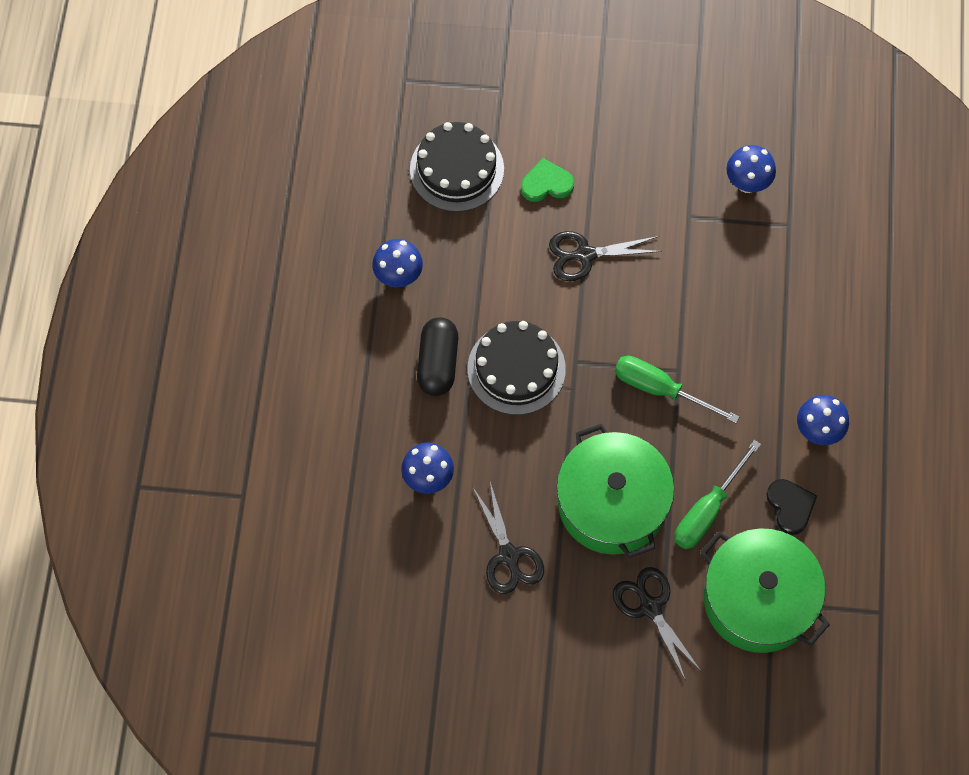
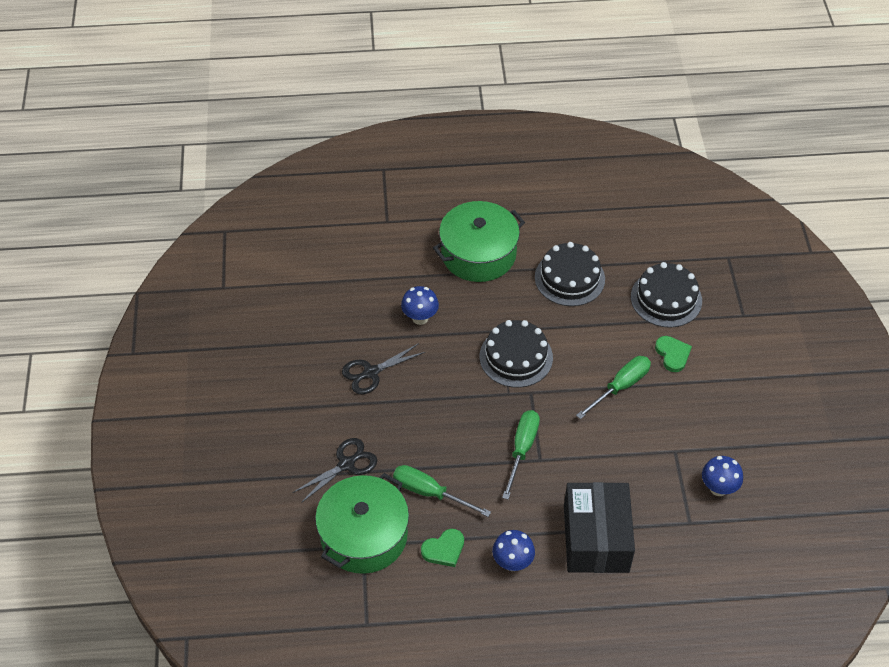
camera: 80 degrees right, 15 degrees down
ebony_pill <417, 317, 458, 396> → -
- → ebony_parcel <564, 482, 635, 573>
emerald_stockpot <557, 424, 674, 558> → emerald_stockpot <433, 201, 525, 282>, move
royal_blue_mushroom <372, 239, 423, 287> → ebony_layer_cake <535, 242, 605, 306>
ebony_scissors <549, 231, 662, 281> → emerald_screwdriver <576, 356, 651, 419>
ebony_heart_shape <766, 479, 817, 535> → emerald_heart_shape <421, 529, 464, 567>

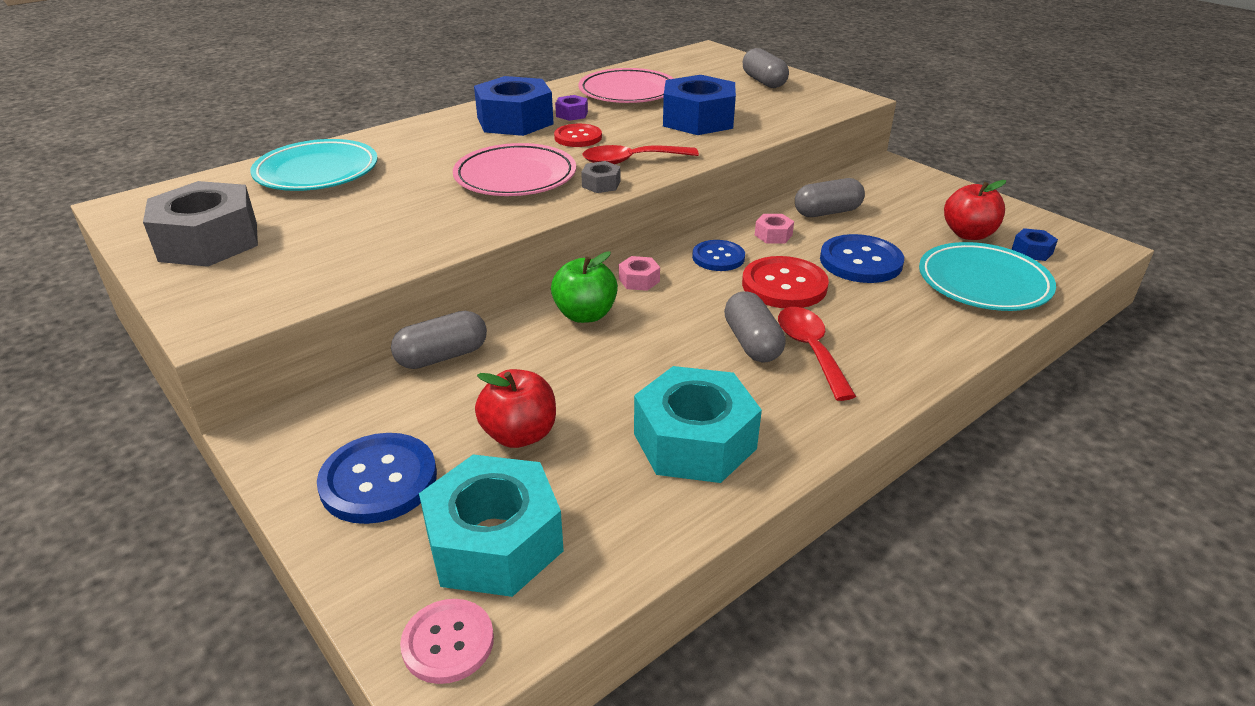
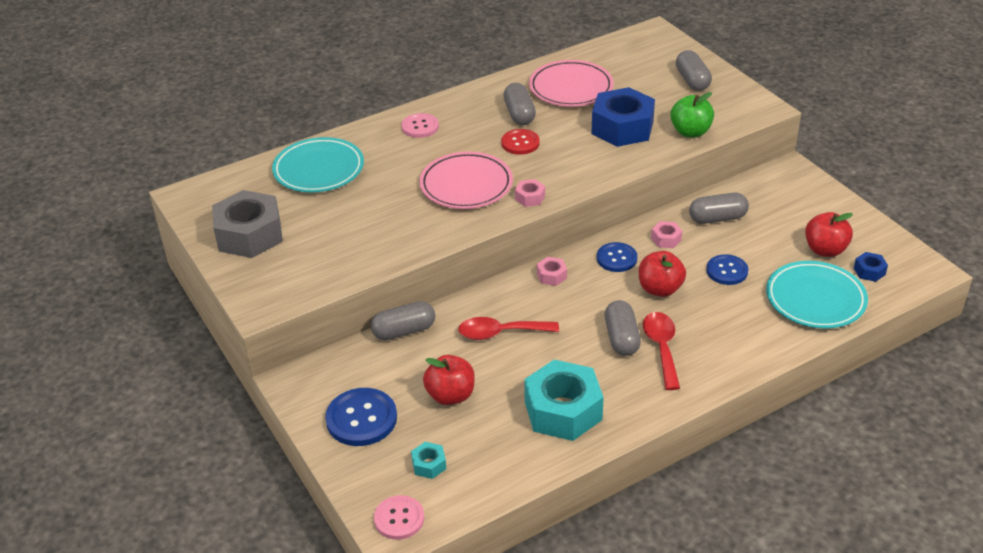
camera: 10 degrees right, 5 degrees up
royal_blue_hexagon_nut <474, 76, 554, 136> → -
- → pink_sewing_button <401, 113, 439, 138>
emerald_toy_apple <551, 251, 618, 323> → emerald_toy_apple <670, 92, 714, 137>, move
crimson_spoon <582, 145, 699, 164> → crimson_spoon <458, 317, 559, 340>, move
royal_purple_hexagon_nut <555, 95, 588, 121> → grey_pill <504, 83, 536, 125>
crimson_sewing_button <742, 256, 829, 308> → crimson_toy_apple <639, 251, 686, 297>
grey_hexagon_nut <581, 161, 620, 193> → pink_hexagon_nut <515, 179, 545, 207>
teal_hexagon_nut <419, 454, 564, 597> → teal_hexagon_nut <411, 442, 446, 479>, x0.43
royal_blue_sewing_button <820, 234, 904, 283> → royal_blue_sewing_button <706, 254, 748, 285>, x0.65

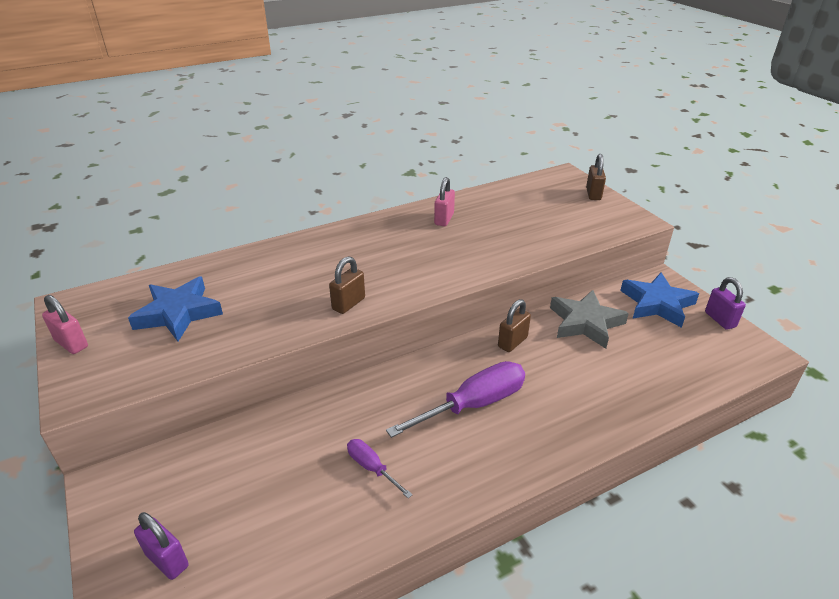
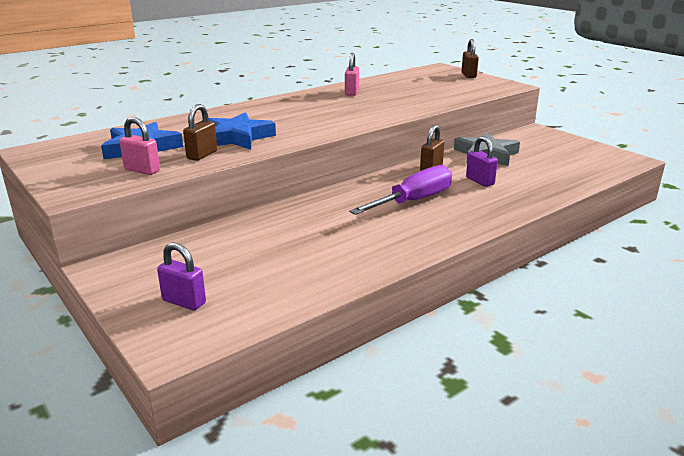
camera: 10 degrees left, 10 degrees down
royal_purple_screwdriver <347, 439, 413, 498> → -
pink_small_lock <42, 295, 88, 354> → pink_small_lock <119, 117, 160, 175>, move
brown_small_lock <329, 256, 365, 314> → brown_small_lock <183, 104, 217, 161>, move
royal_blue_star <620, 272, 699, 328> → royal_blue_star <208, 112, 276, 150>, move
royal_purple_small_lock <705, 277, 746, 330> → royal_purple_small_lock <466, 136, 498, 187>, move

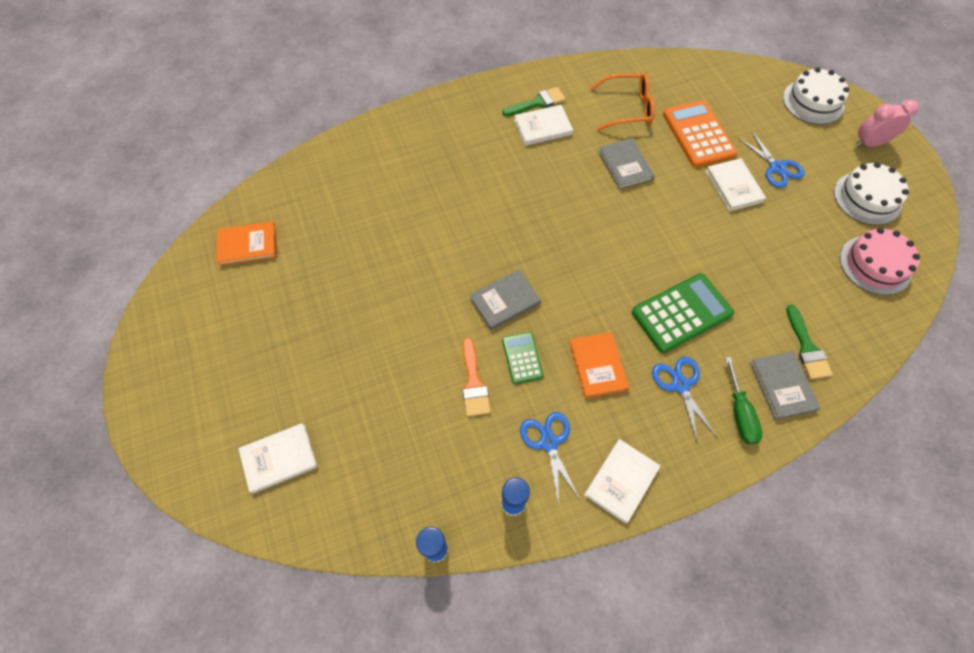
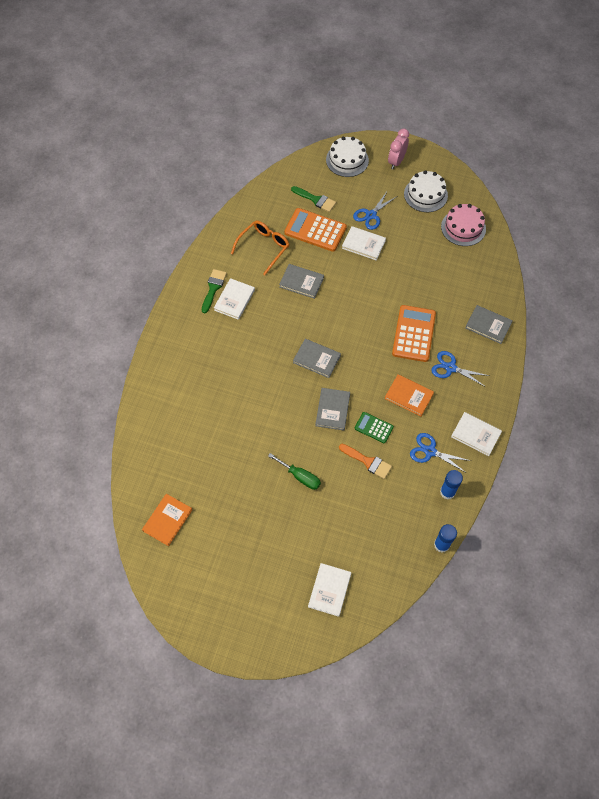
camera: 50 degrees left, 0 degrees up
- → grey_hardcover <293, 339, 341, 378>
emerald_screwdriver <725, 357, 762, 444> → emerald_screwdriver <268, 453, 321, 490>, move
emerald_paint_brush <786, 305, 833, 379> → emerald_paint_brush <291, 186, 336, 212>, move
emerald_pocket_calculator <632, 273, 734, 353> → bright_orange_pocket_calculator <392, 305, 436, 362>
pure_white_hardcover <584, 439, 660, 523> → pure_white_hardcover <451, 412, 502, 456>, 45 degrees counterclockwise
royal_blue_scissors <738, 130, 805, 188> → royal_blue_scissors <353, 190, 396, 230>, 120 degrees clockwise

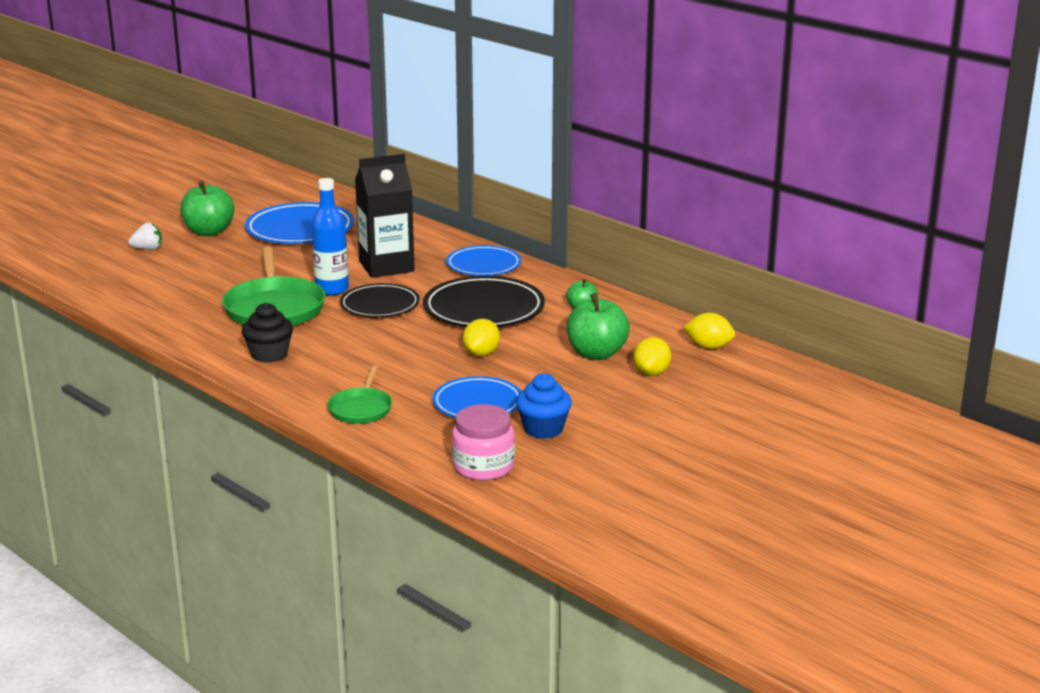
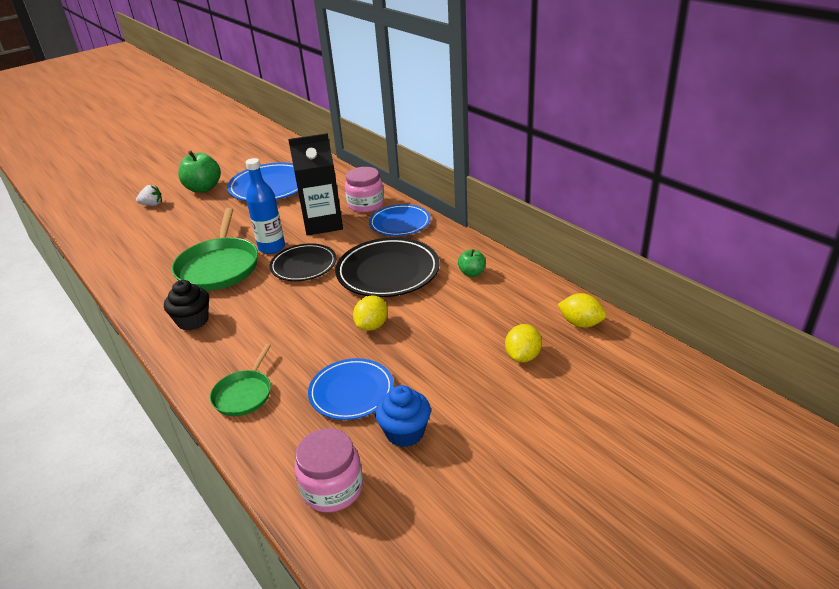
camera: 10 degrees right, 10 degrees up
emerald_toy_apple <567, 293, 630, 360> → -
- → pink_jam_jar <345, 167, 384, 213>

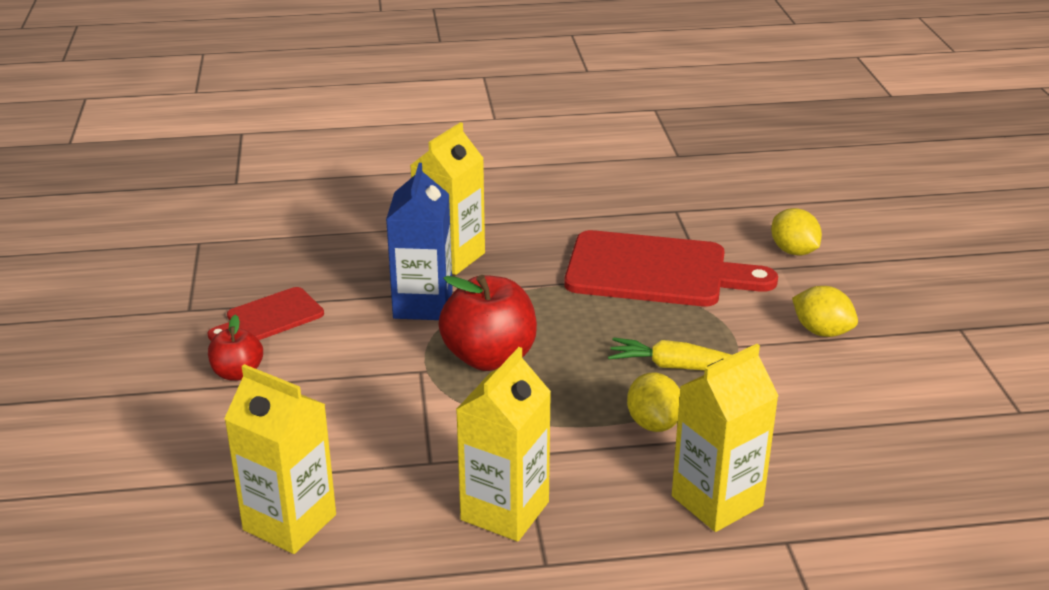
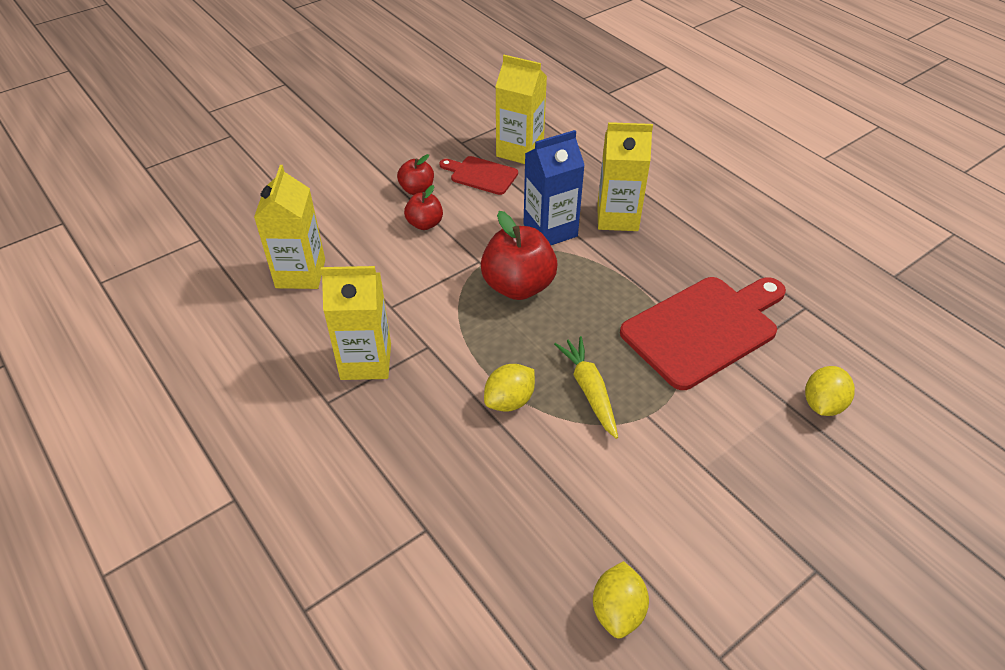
camera: 60 degrees right, 15 degrees up
- → crimson_toy_apple <404, 185, 443, 230>
golden_carton <672, 344, 779, 532> → golden_carton <495, 55, 547, 164>, move
golden_toy_lemon <792, 286, 858, 337> → golden_toy_lemon <593, 561, 649, 638>, move
crimson_chopping_board <564, 230, 778, 306> → crimson_chopping_board <620, 277, 786, 390>, 105 degrees counterclockwise

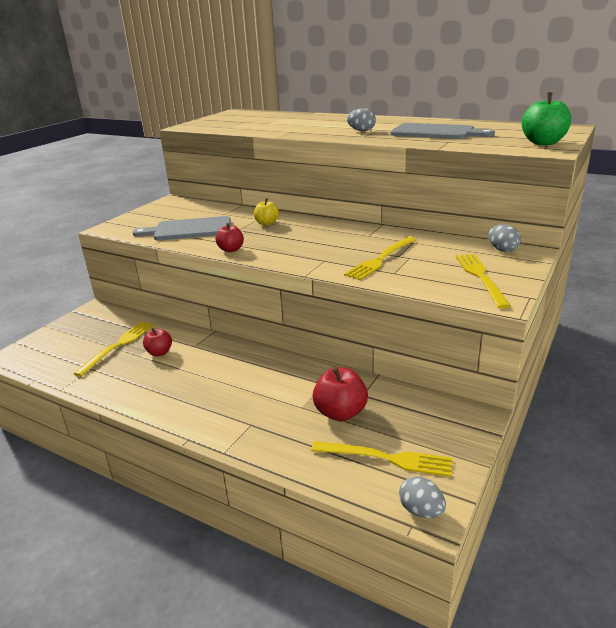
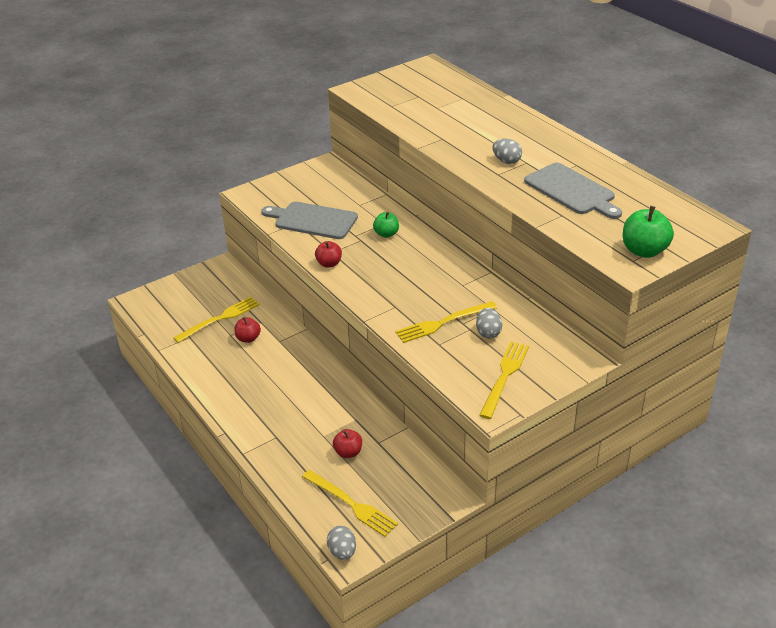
camera: 25 degrees right, 10 degrees up
grey_egg <488, 224, 521, 252> → grey_egg <476, 308, 502, 338>, move
golden_toy_apple <254, 198, 279, 225> → emerald_toy_apple <373, 212, 399, 238>
crimson_toy_apple <313, 367, 368, 421> → crimson_toy_apple <333, 429, 362, 458>, x0.63

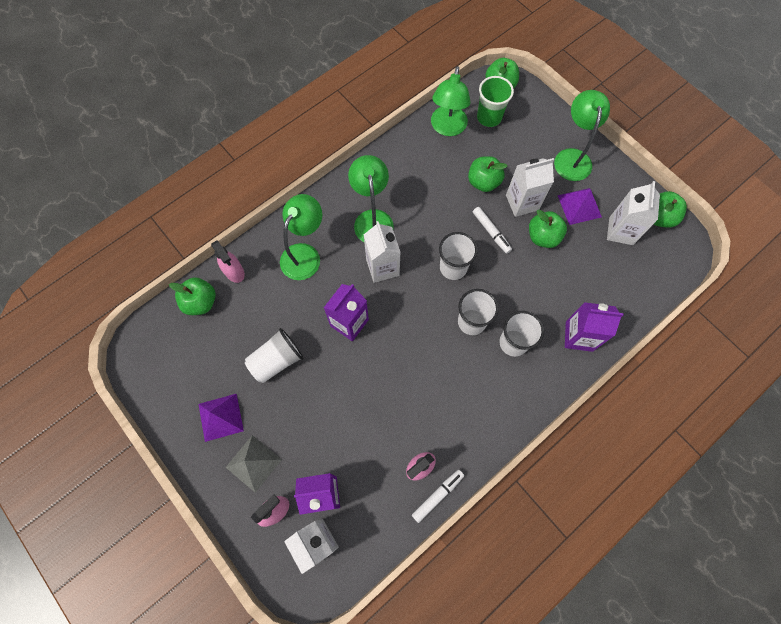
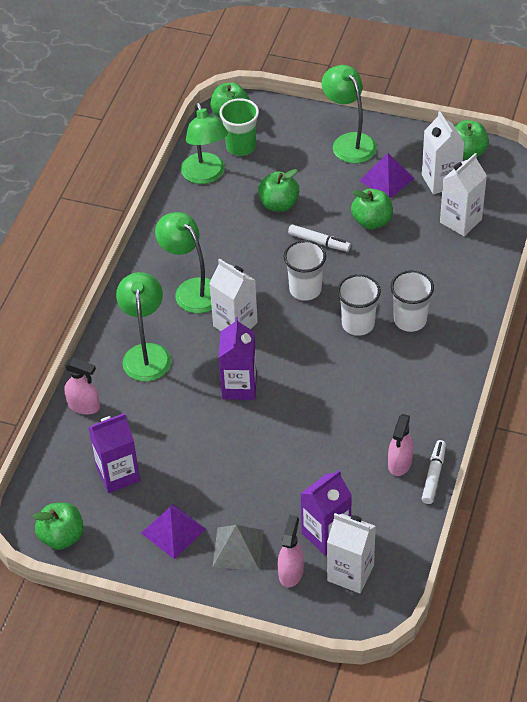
camera: 30 degrees left, 20 degrees down
pure_white_beaker <245, 328, 304, 383> → -
emerald_toy_apple <169, 277, 216, 315> → emerald_toy_apple <33, 503, 84, 550>, move
pure_white_carton <506, 158, 554, 217> → pure_white_carton <440, 153, 487, 236>, move
royal_purple_carton <565, 302, 624, 352> → royal_purple_carton <88, 413, 140, 493>, move

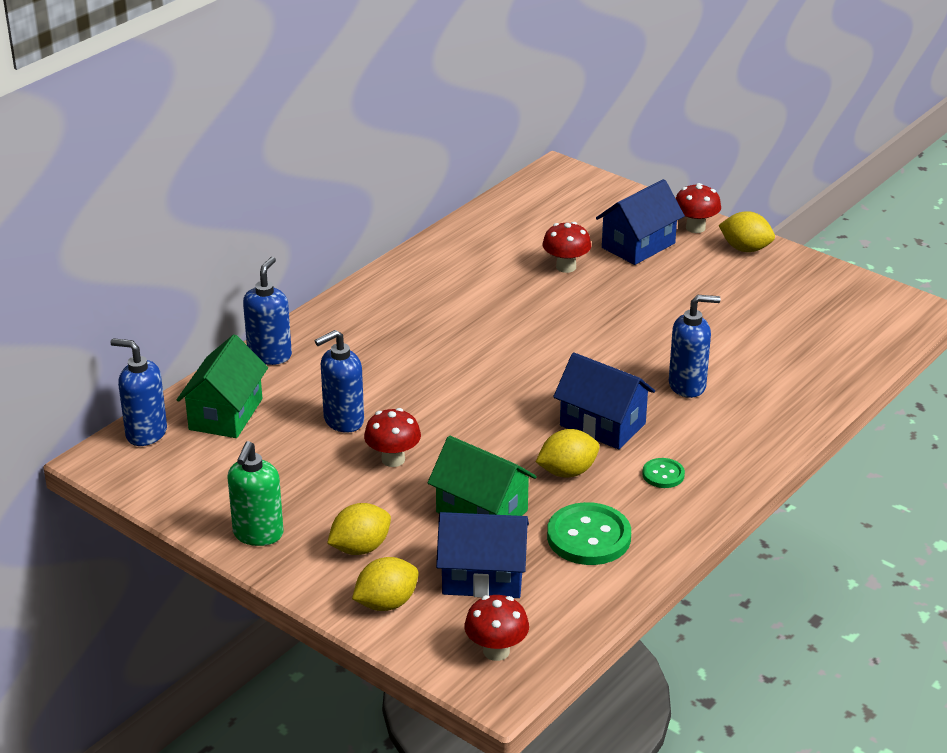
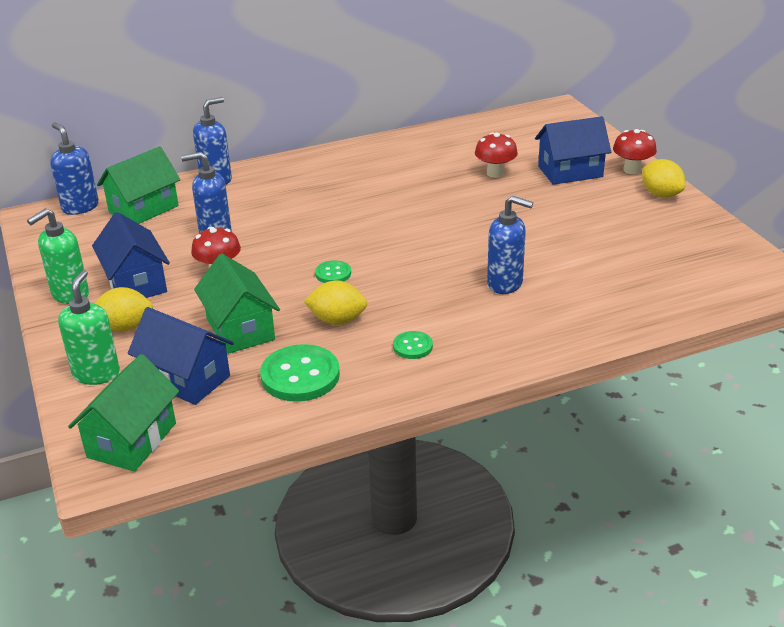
camera: 30 degrees right, 0 degrees up
- → emerald_sewing_button <315, 260, 351, 283>
royal_blue_house <553, 352, 655, 449> → royal_blue_house <92, 212, 170, 298>, move
golden_toy_lemon <352, 557, 419, 611> → emerald_soap_pump <58, 270, 120, 385>
crimson_mushroom <464, 595, 529, 661> → emerald_house <68, 354, 179, 472>

